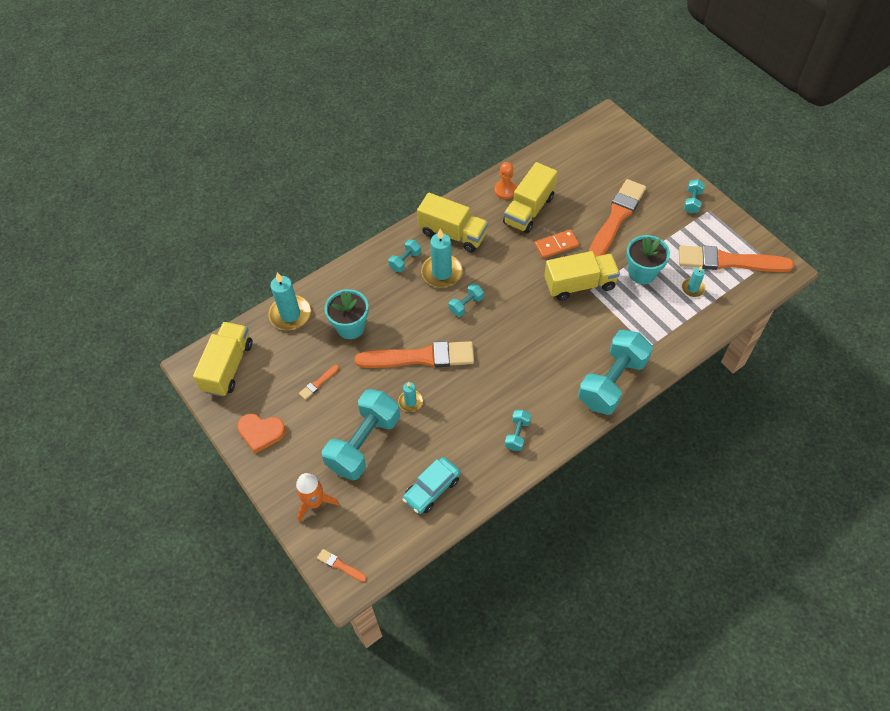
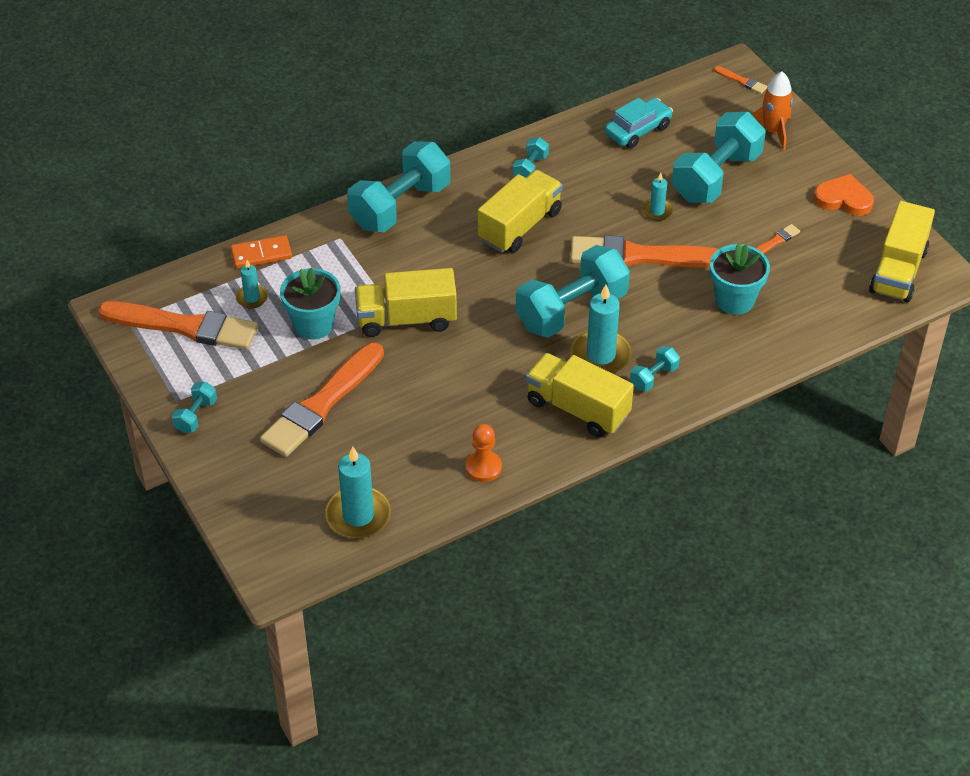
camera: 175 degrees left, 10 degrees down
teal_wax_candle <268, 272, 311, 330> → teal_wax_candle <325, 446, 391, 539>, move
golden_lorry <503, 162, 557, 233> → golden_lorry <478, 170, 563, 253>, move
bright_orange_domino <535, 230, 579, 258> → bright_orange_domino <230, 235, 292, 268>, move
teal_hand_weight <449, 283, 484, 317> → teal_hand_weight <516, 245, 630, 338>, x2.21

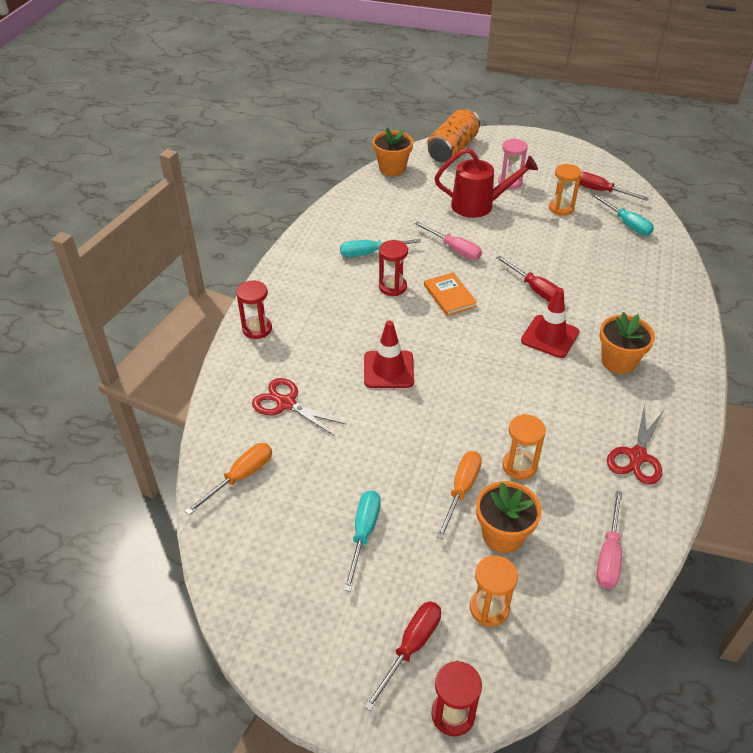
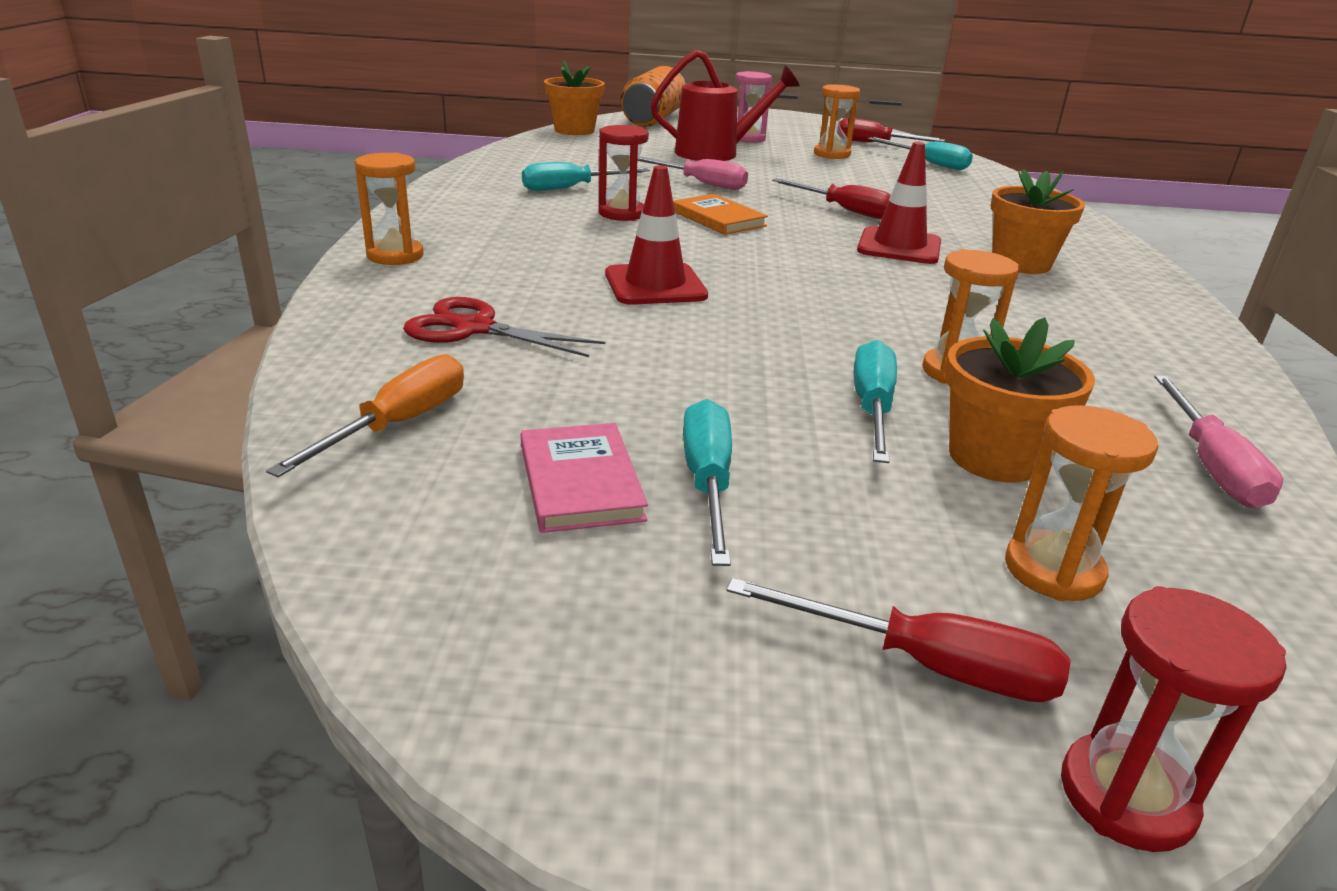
camera: 15 degrees left, 15 degrees down
crimson_scissors <607, 404, 663, 484> → -
- → pink_hardcover <521, 423, 648, 533>
crimson_sand_timer <236, 281, 272, 339> → bright_orange_sand_timer <354, 153, 424, 265>
bright_orange_screwdriver <436, 451, 482, 540> → teal_screwdriver <854, 340, 897, 463>
crimson_screwdriver <364, 601, 441, 711> → crimson_screwdriver <726, 578, 1071, 702>, 90 degrees clockwise

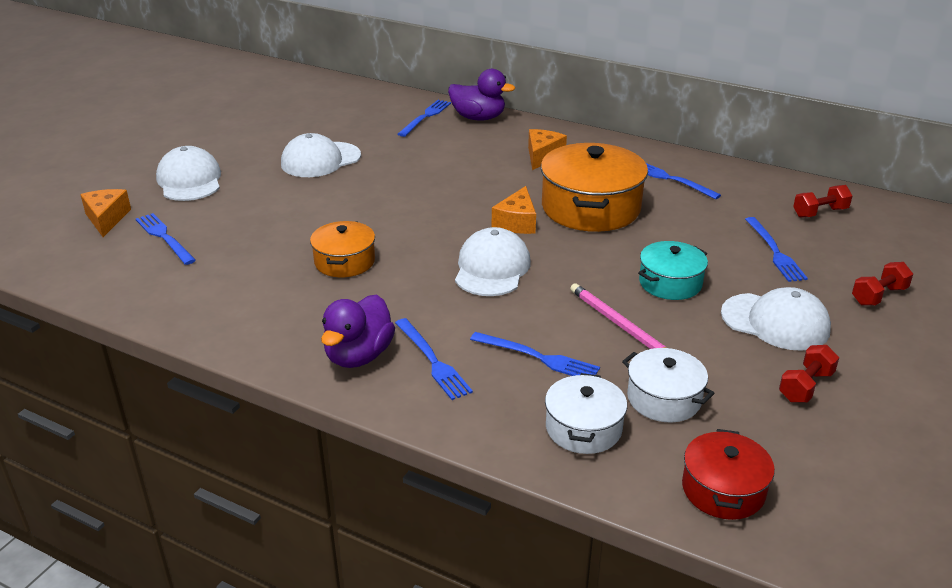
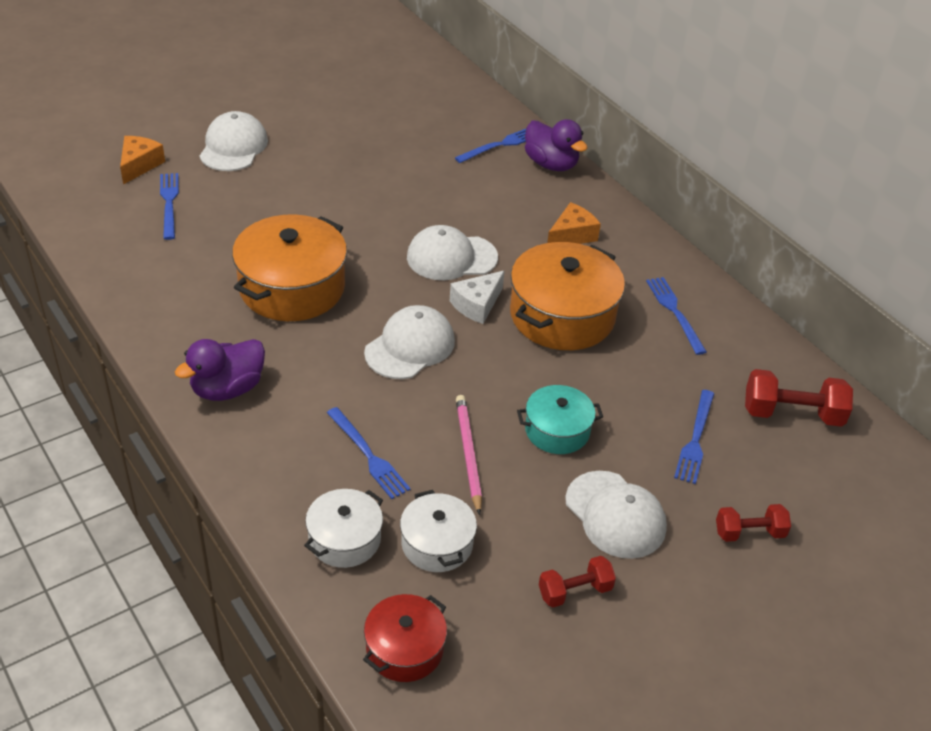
camera: 25 degrees right, 10 degrees up
royal_blue_table_fork <395, 318, 473, 400> → -
pure_white_peaked_cap <281, 133, 361, 177> → pure_white_peaked_cap <407, 225, 498, 280>, move
bright_orange_cheese <492, 186, 536, 234> → pure_white_cheese <450, 271, 504, 324>
bright_orange_stockpot <310, 221, 375, 277> → bright_orange_stockpot <232, 214, 347, 321>, x1.78
crimson_hand_weight <793, 185, 852, 218> → crimson_hand_weight <745, 369, 853, 427>, x1.58

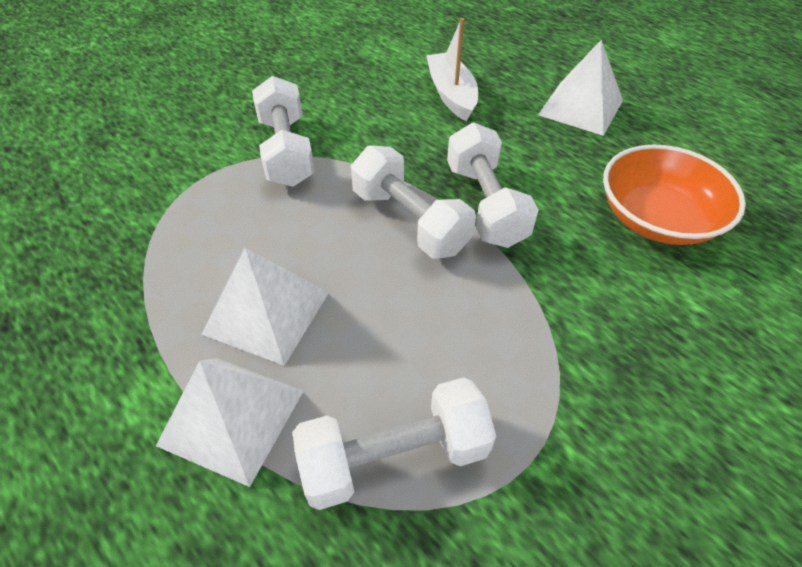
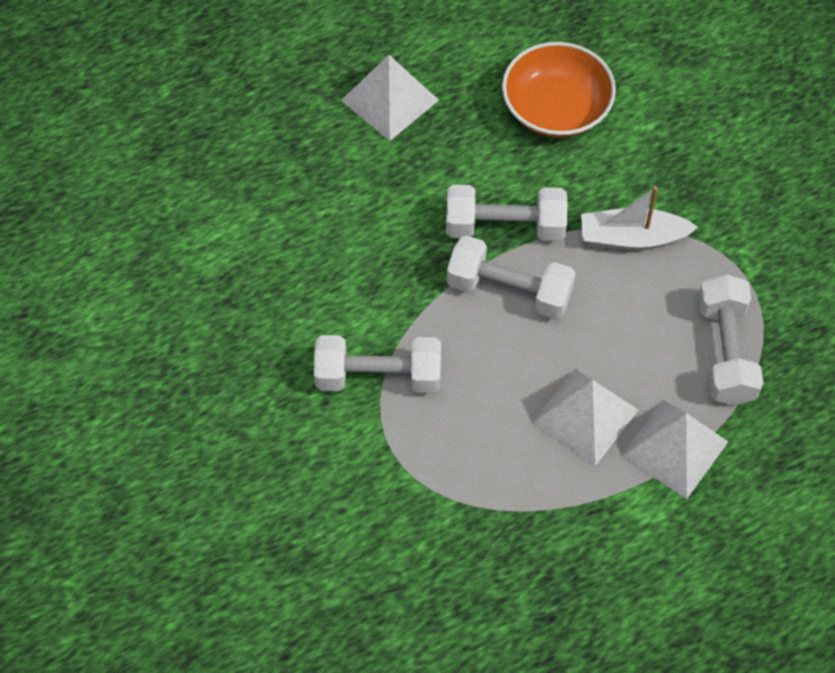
camera: 75 degrees left, 10 degrees up
pure_white_toy_boat <426, 18, 478, 121> → pure_white_toy_boat <581, 186, 698, 250>, move
pure_white_hand_weight <351, 145, 476, 259> → pure_white_hand_weight <447, 236, 576, 320>, 45 degrees clockwise

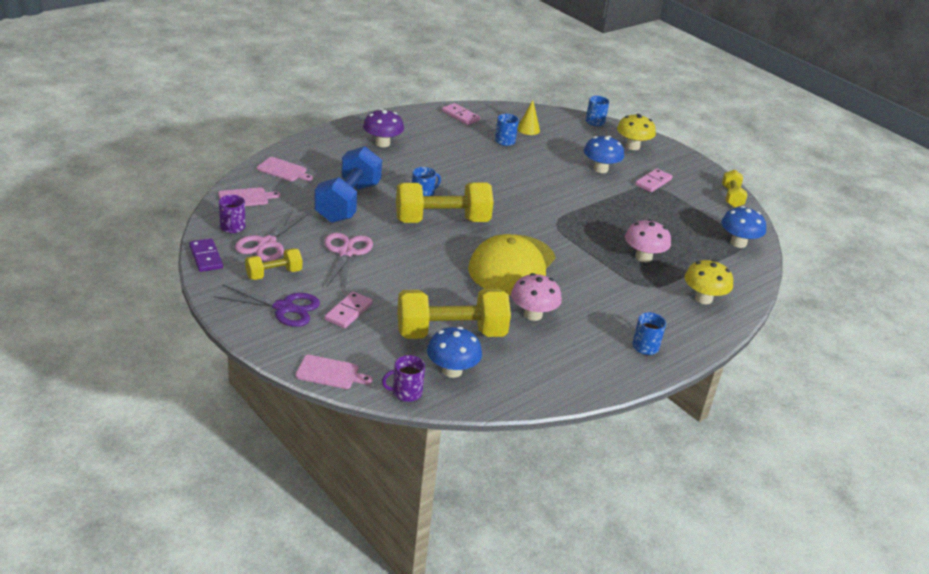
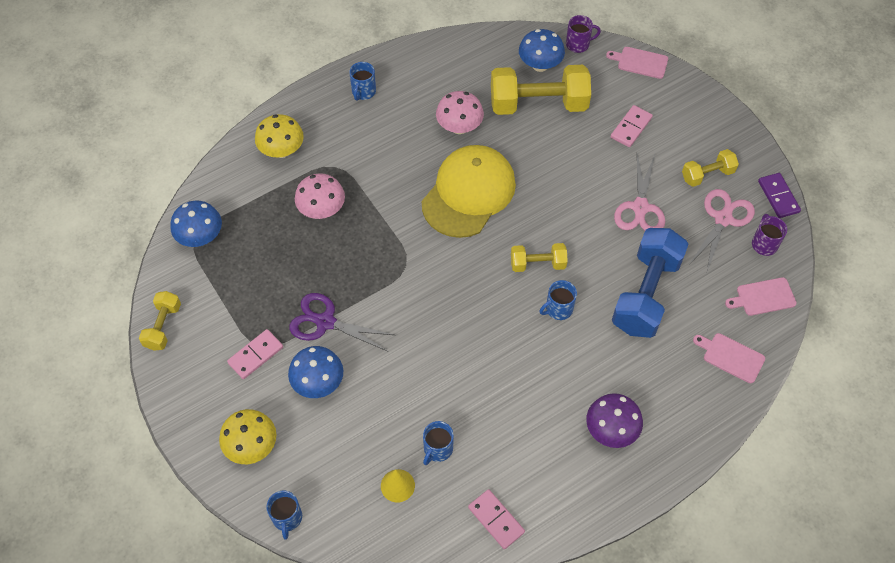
camera: 170 degrees left, 25 degrees up
royal_purple_scissors <214, 285, 320, 327> → royal_purple_scissors <289, 293, 394, 351>, move
golden_hand_weight <396, 182, 494, 223> → golden_hand_weight <511, 243, 568, 272>, x0.52

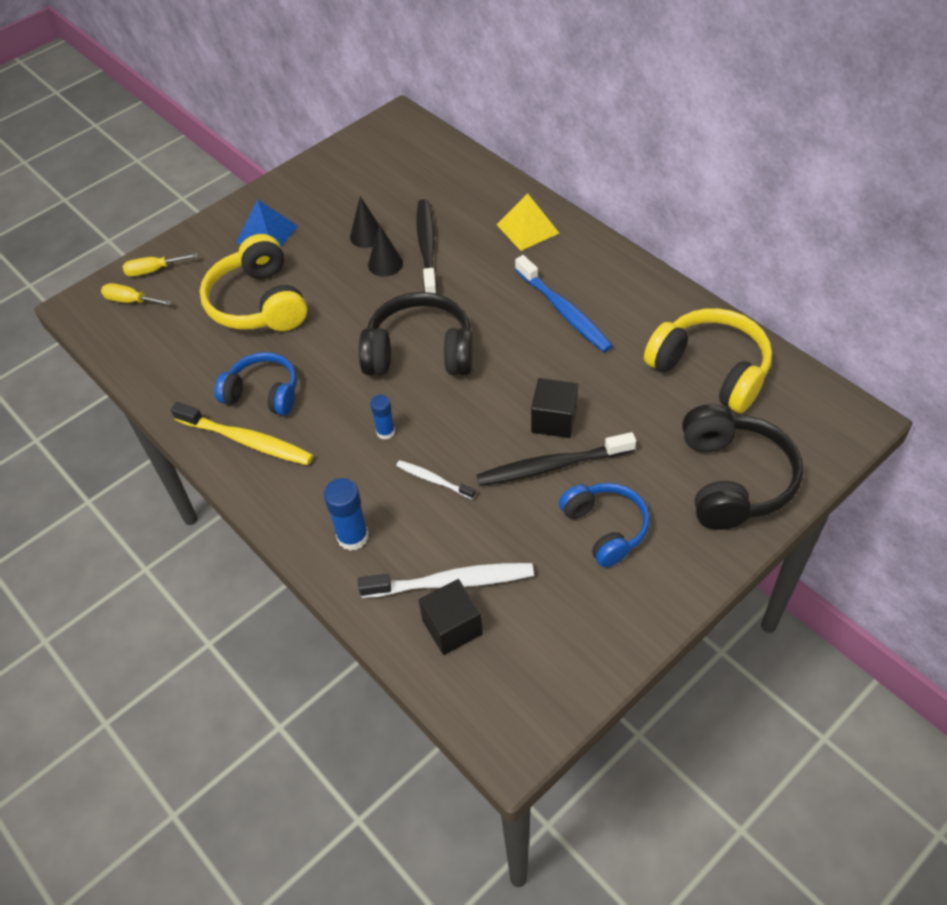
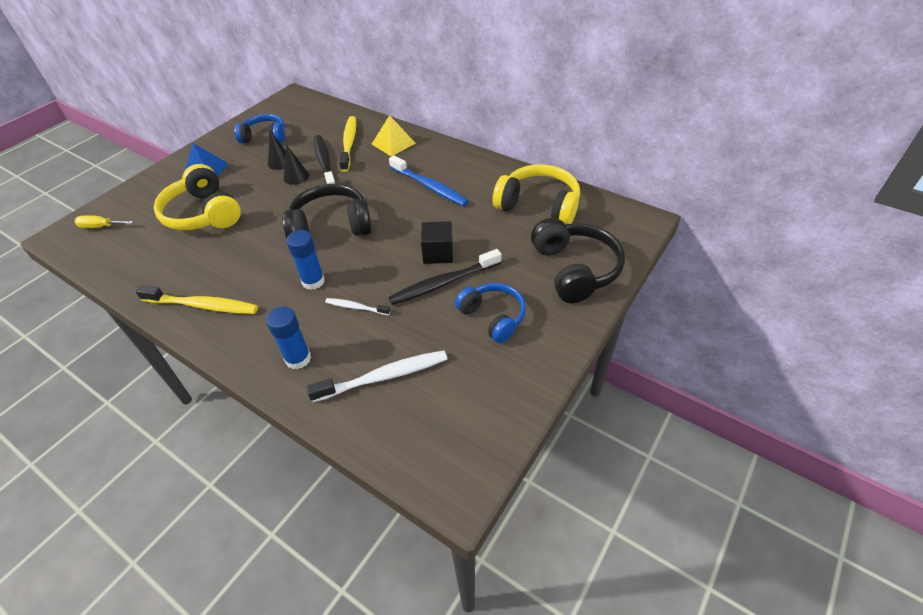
camera: 15 degrees left, 5 degrees down
golden_screwdriver <123, 253, 198, 277> → -
ebony_block <419, 579, 483, 655> → -
- → golden_dental_brush <339, 116, 356, 172>
royal_blue_headphones <215, 352, 297, 415> → royal_blue_headphones <234, 114, 285, 143>, move
royal_blue_glue <370, 395, 395, 440> → royal_blue_glue <286, 230, 325, 290>, x1.58

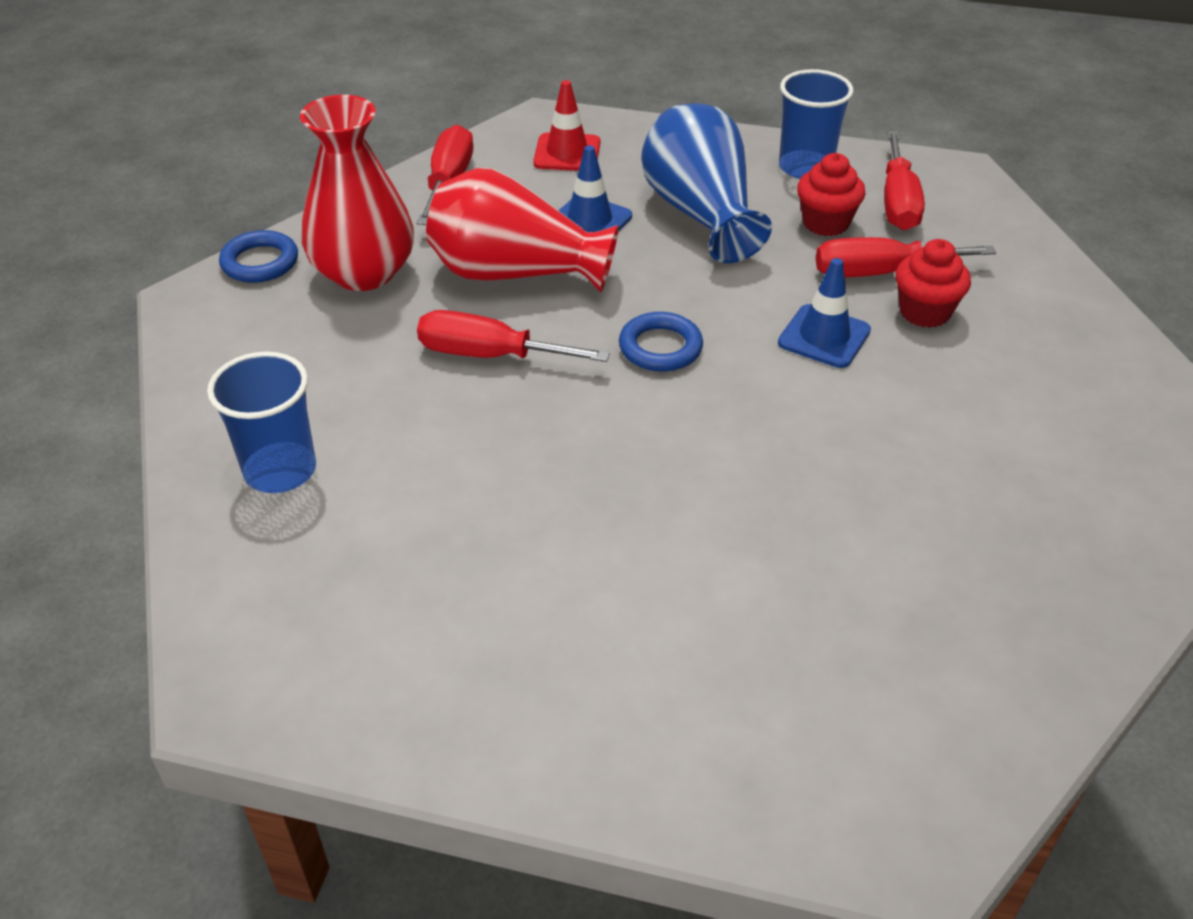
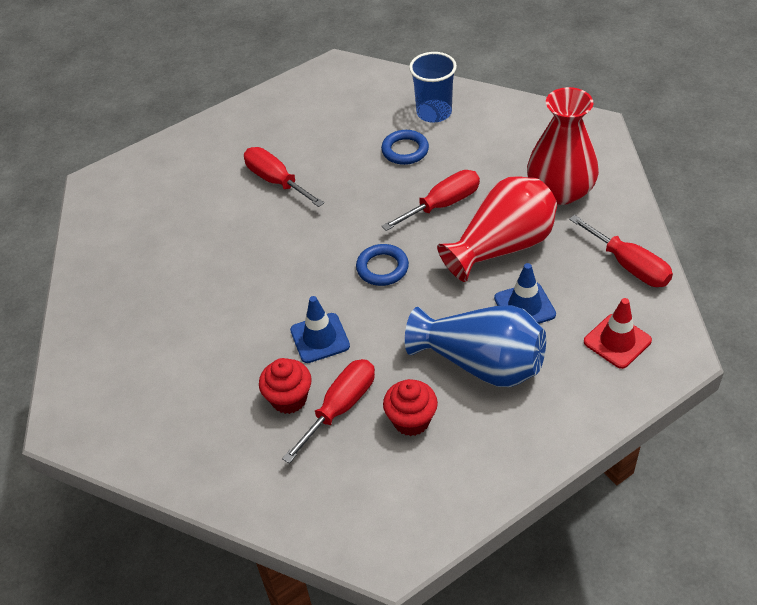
camera: 135 degrees right, 5 degrees up
royal_blue_beaker <779, 69, 854, 179> → -
royal_blue_torus <219, 230, 298, 283> → royal_blue_torus <381, 130, 429, 165>, move
crimson_screwdriver <884, 131, 925, 230> → crimson_screwdriver <244, 147, 324, 207>, move

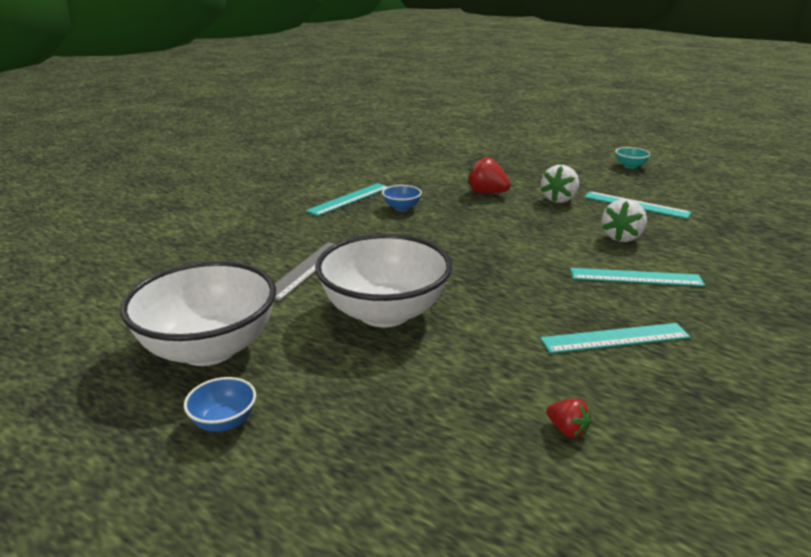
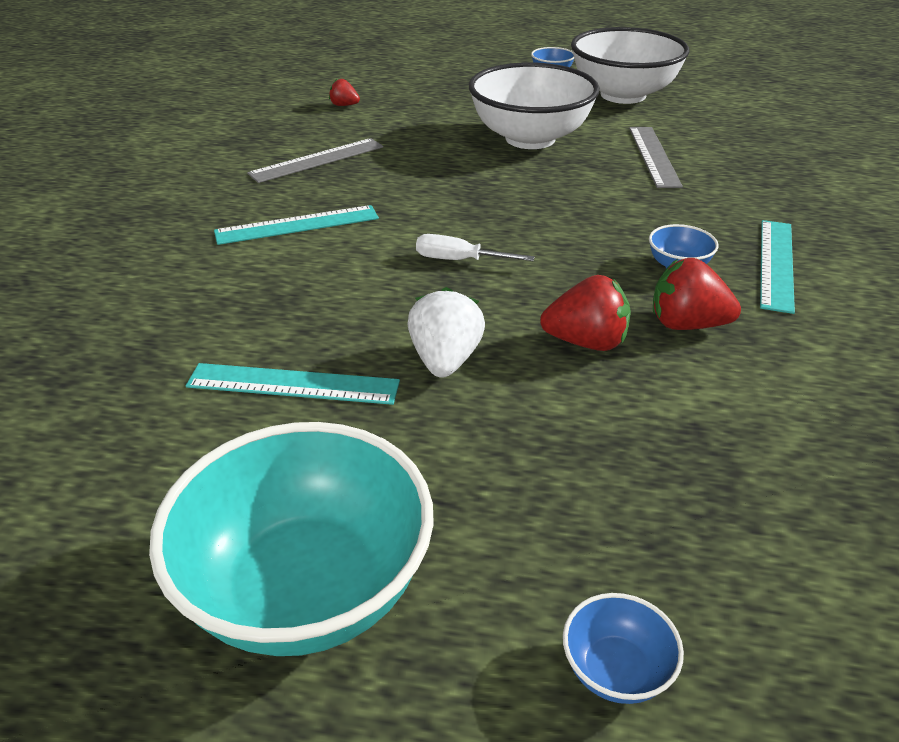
camera: 155 degrees right, 10 degrees up
pure_white_berry <602, 199, 647, 242> → -
- → pure_white_screwdriver <416, 234, 535, 261>
- → royal_blue_deep_dish <563, 593, 684, 704>
- → crimson_berry <653, 258, 741, 330>
teal_measuring_stick <540, 323, 690, 353> → grey_measuring_stick <247, 138, 383, 183>
teal_deep_dish <615, 147, 651, 169> → teal_deep_dish <149, 422, 434, 656>, x2.43

